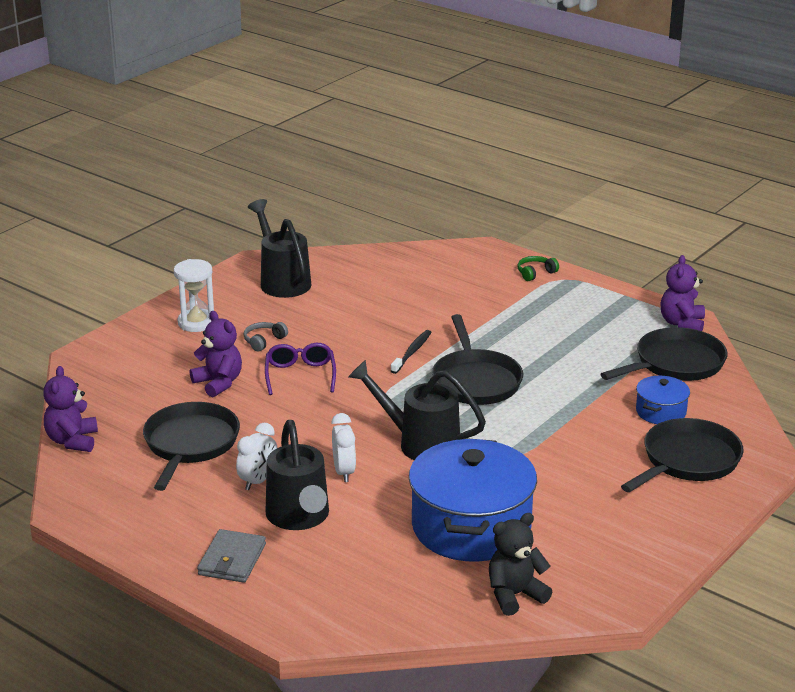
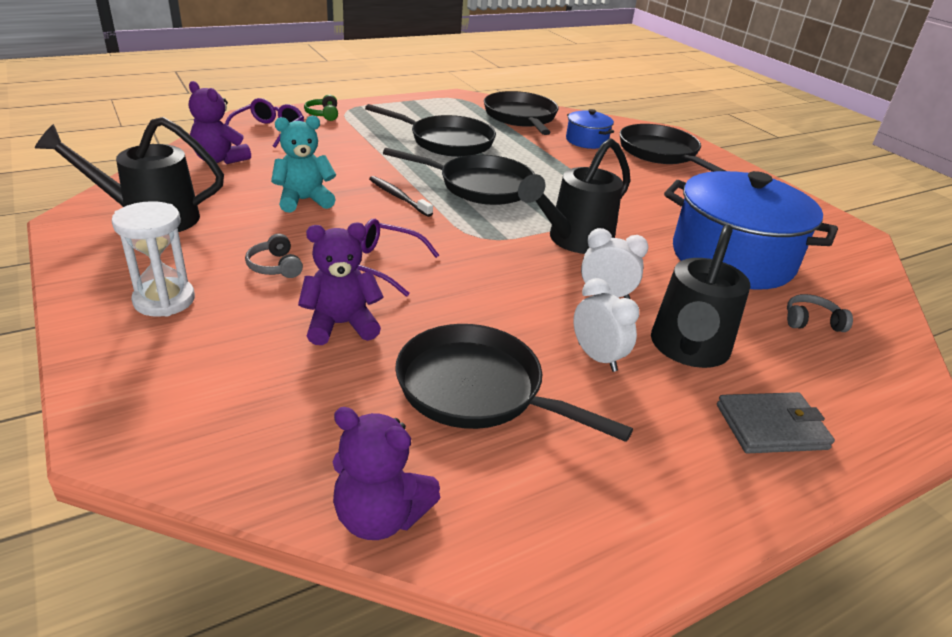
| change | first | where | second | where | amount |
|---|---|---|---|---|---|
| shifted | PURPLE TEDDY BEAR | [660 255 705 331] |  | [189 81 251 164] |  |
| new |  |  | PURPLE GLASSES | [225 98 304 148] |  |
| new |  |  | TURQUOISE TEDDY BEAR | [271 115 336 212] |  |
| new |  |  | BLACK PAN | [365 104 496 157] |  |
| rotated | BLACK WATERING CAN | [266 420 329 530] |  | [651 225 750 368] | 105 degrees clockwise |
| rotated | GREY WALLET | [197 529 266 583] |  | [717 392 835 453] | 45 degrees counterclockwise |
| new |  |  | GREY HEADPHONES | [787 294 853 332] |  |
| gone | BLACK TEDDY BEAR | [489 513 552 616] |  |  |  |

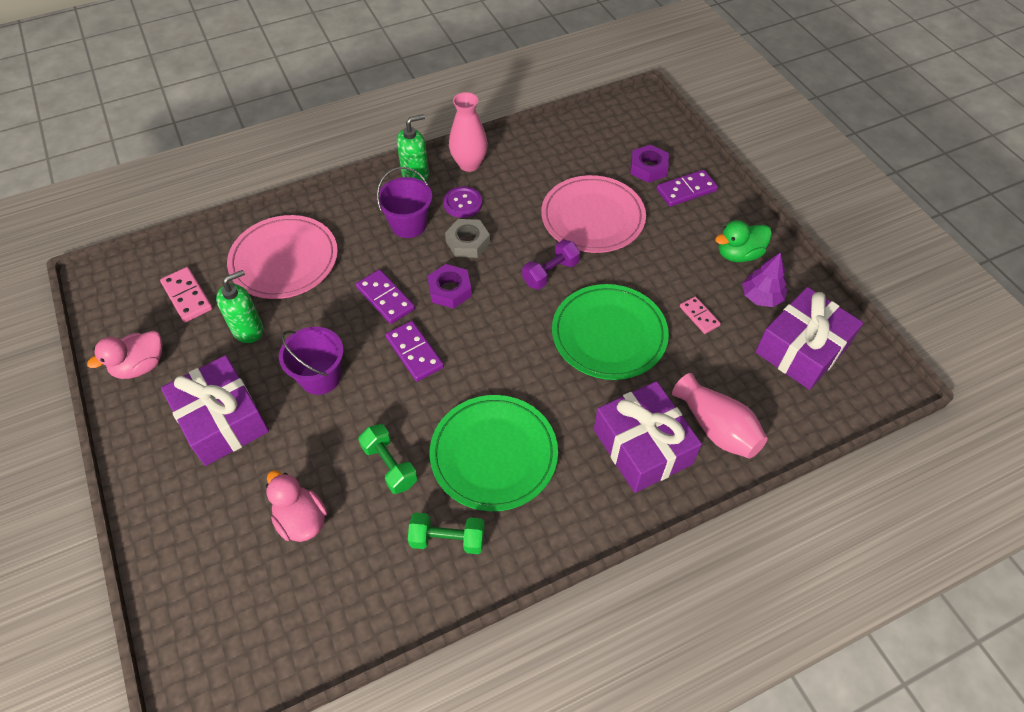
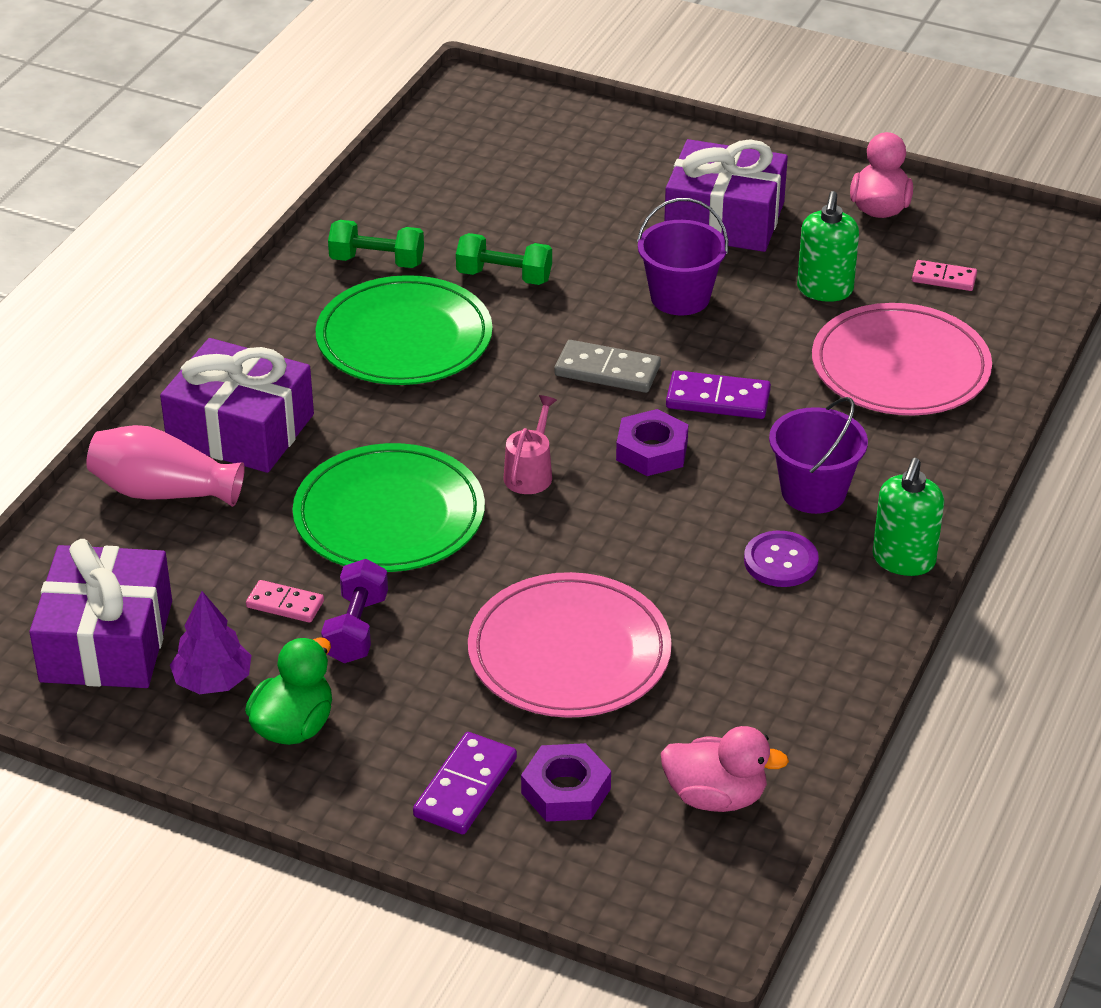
| change | first | where | second | where | amount |
|---|---|---|---|---|---|
| shifted | PURPLE DUMBBELL | [522 240 580 290] |  | [321 559 388 663] |  |
| rotated | GREEN DUMBBELL | [408 513 485 554] |  | [328 220 424 268] | 45 degrees clockwise |
| new |  |  | PINK WATERING CAN | [504 395 557 494] |  |
| repainted | PURPLE DOMINO | [386 321 444 381] | GREY DOMINO | [554 340 661 393] |  |
| shifted | PINK DUCK | [266 470 327 542] |  | [661 726 789 812] |  |
| scaled | PINK DOMINO | [160 267 213 322] |  | [912 260 977 291] | x0.65 |
| gone | GREY NUT | [445 219 490 258] |  |  |  |
| gone | PINK VASE | [449 92 488 172] |  |  |  |

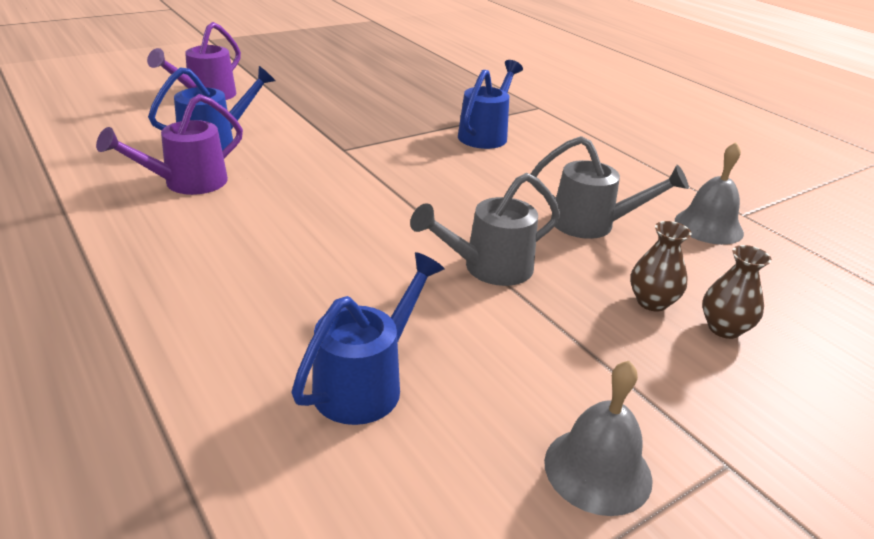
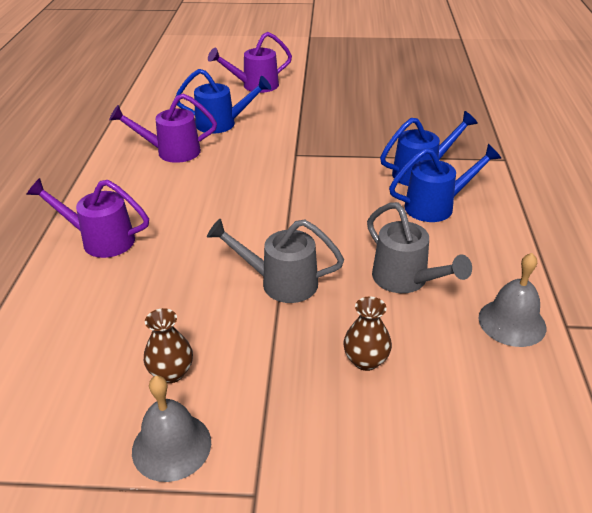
| change | first | where | second | where | amount |
|---|---|---|---|---|---|
| new |  |  | PURPLE WATERING CAN | [26 178 149 258] |  |
| shifted | BROWN VASE | [703 245 772 339] |  | [144 308 193 383] |  |
| shifted | BLUE WATERING CAN | [291 252 445 425] |  | [389 144 502 222] |  |

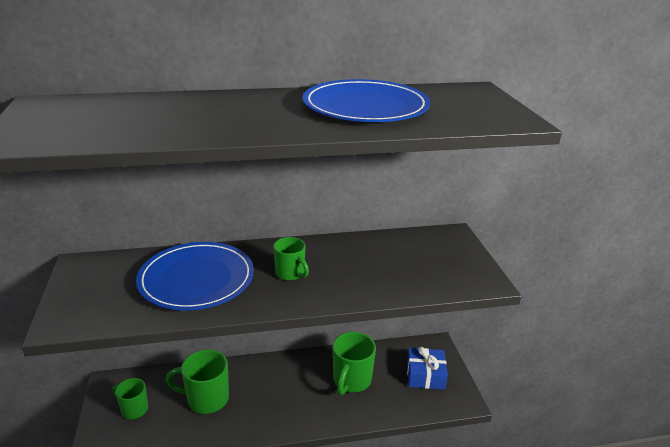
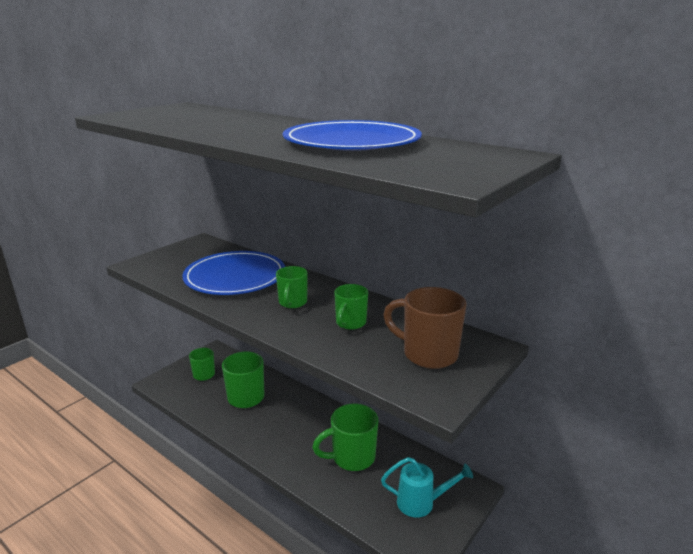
| change | first | where | second | where | amount |
|---|---|---|---|---|---|
| new |  |  | GREEN MUG | [334 284 368 330] |  |
| swapped | BLUE GIFT | [407 347 448 390] | TURQUOISE WATERING CAN | [381 457 473 518] |  |
| new |  |  | BROWN MUG | [383 287 466 369] |  |

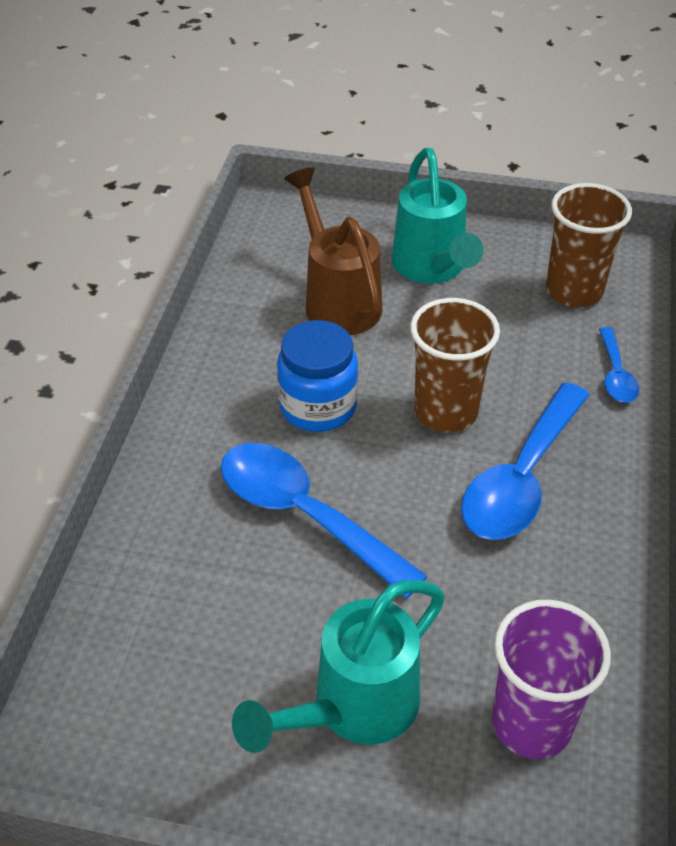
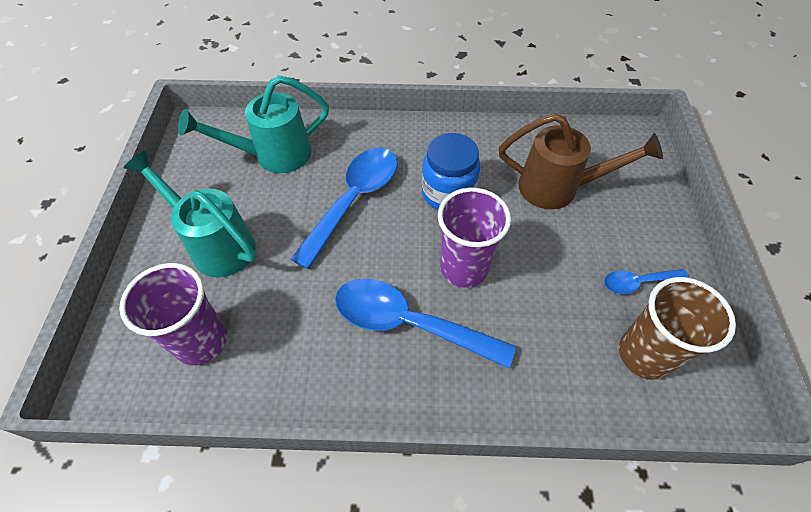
| change | first | where | second | where | amount |
|---|---|---|---|---|---|
| shifted | TURQUOISE WATERING CAN | [392 148 483 283] |  | [178 75 329 173] |  |
| repainted | BROWN CUP | [410 298 500 433] | PURPLE CUP | [438 188 511 288] |  |
| rotated | BROWN WATERING CAN | [284 167 382 335] |  | [499 113 663 209] | 45 degrees clockwise |
| shifted | BLUE SPOON | [599 327 639 403] |  | [604 269 689 294] |  |

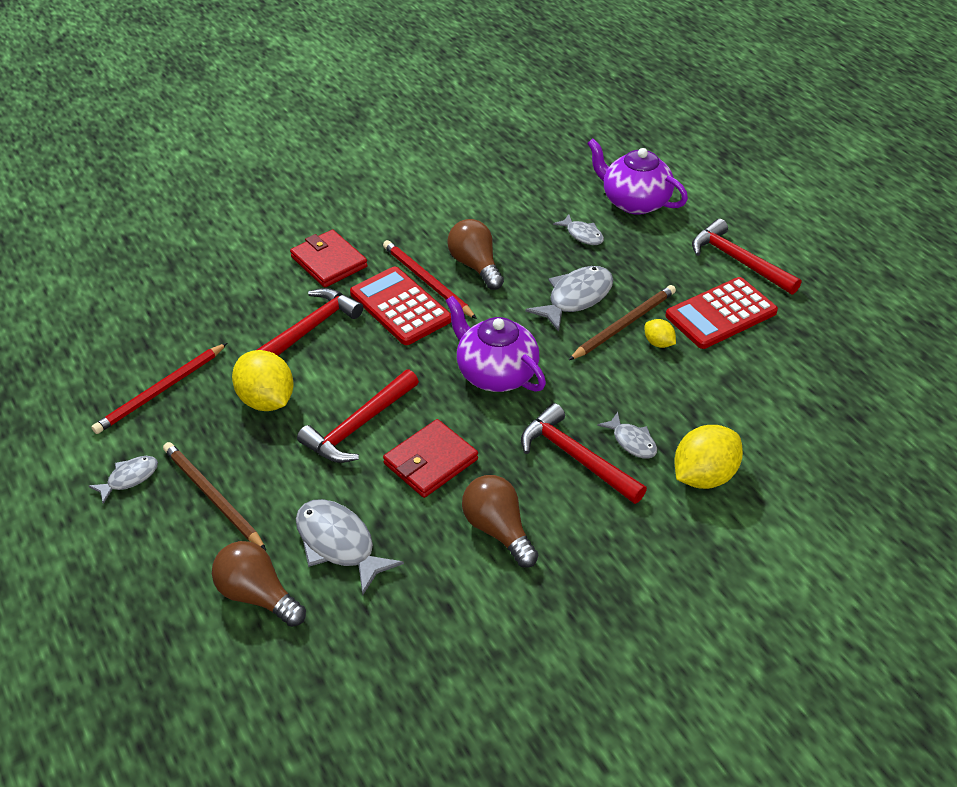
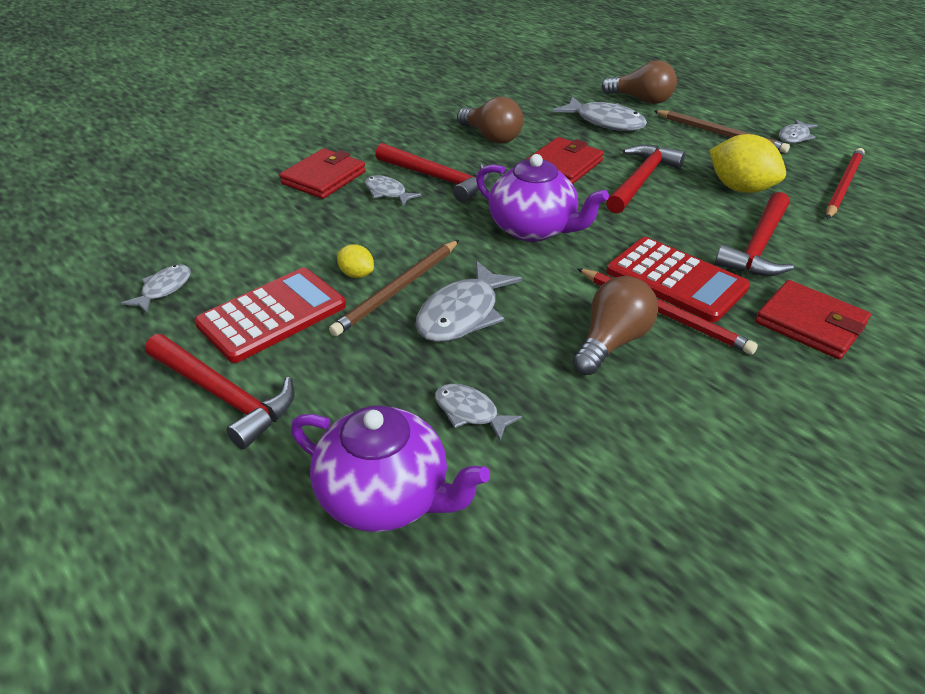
| change | first | where | second | where | amount |
|---|---|---|---|---|---|
| new |  |  | GREY FISH | [121 264 191 313] |  |
| swapped | YELLOW LEMON | [674 425 743 489] | RED WALLET | [279 148 366 199] |  |
| rotated | BROWN LIGHT BULB | [447 219 504 290] |  | [572 276 658 375] | 105 degrees counterclockwise |

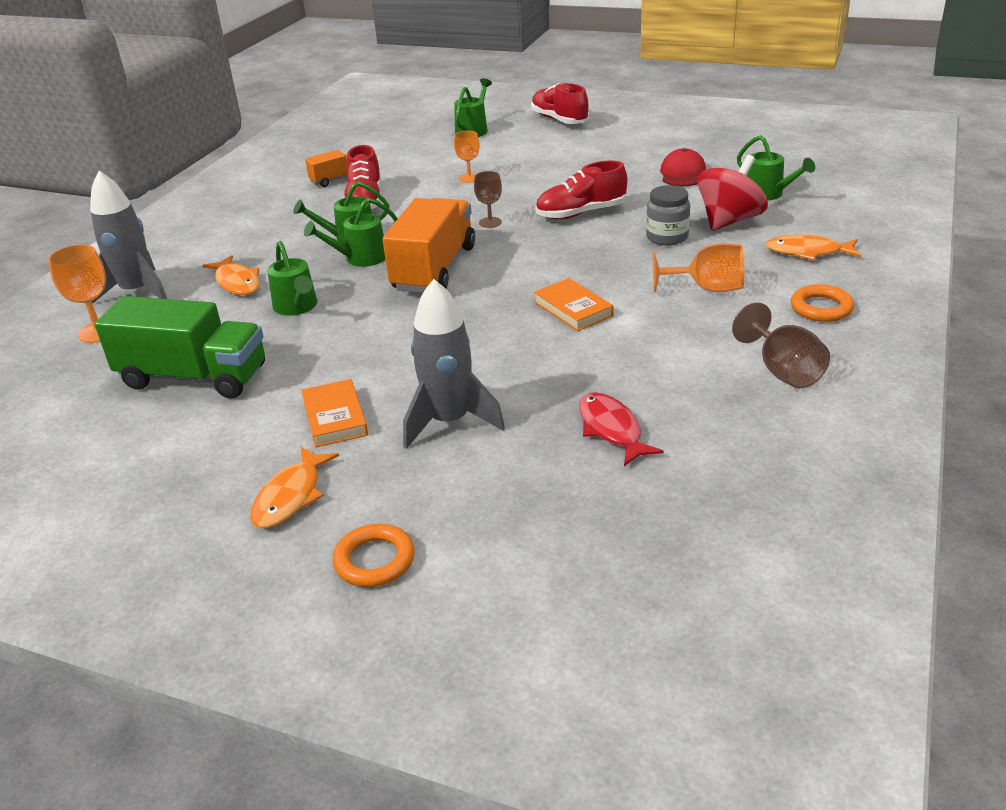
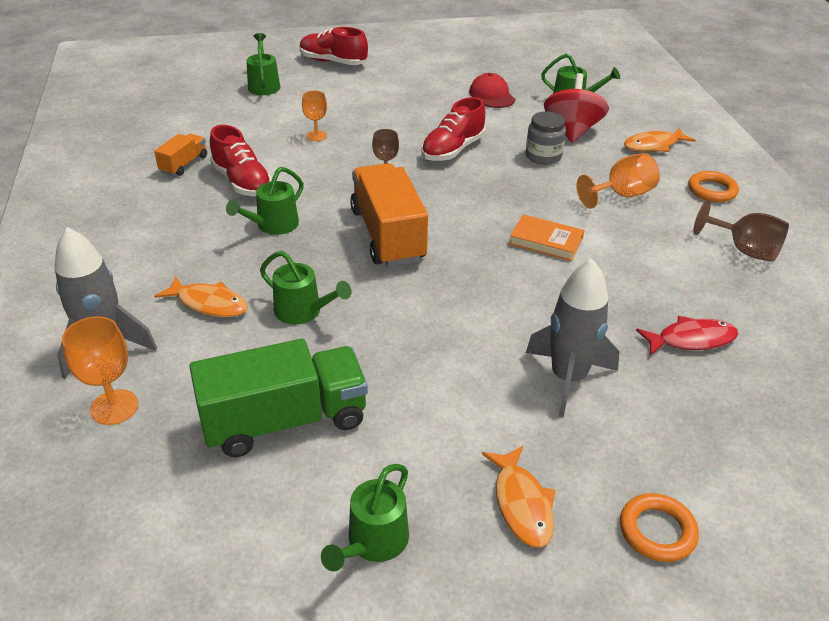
| change | first | where | second | where | amount |
|---|---|---|---|---|---|
| shifted | GREEN WATERING CAN | [304 198 398 267] |  | [321 464 409 571] |  |
| rotated | RED FISH | [579 392 664 466] |  | [636 316 738 356] | 135 degrees clockwise |
| gone | ORANGE BOOK | [301 379 368 447] |  |  |  |

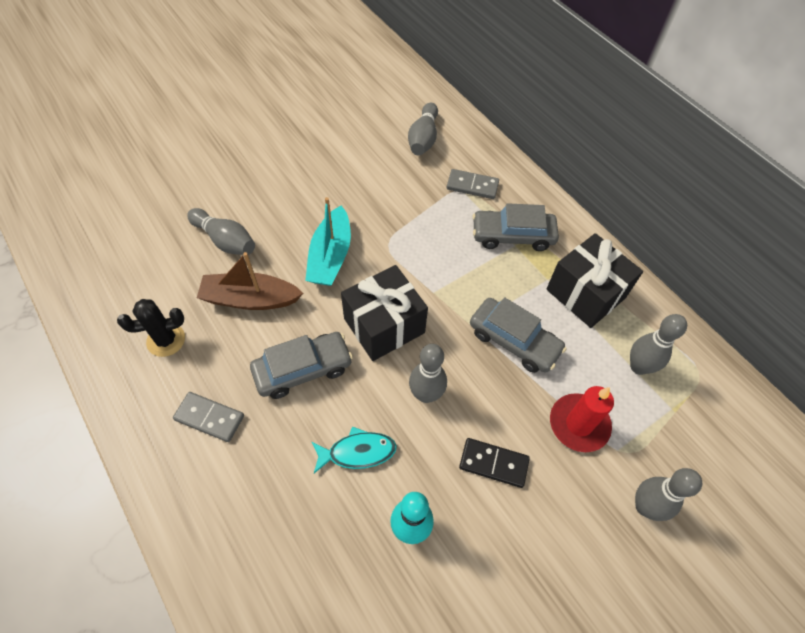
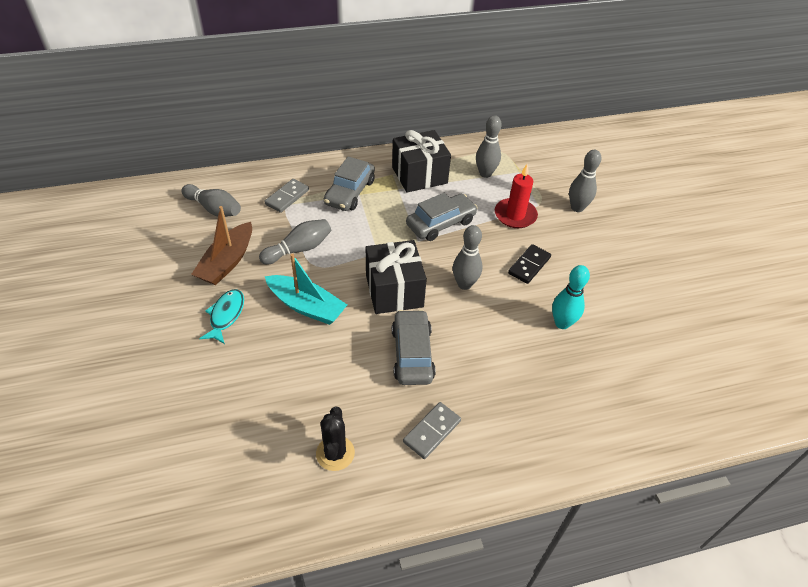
| change | first | where | second | where | amount |
|---|---|---|---|---|---|
| shifted | BROWN BOAT | [197 252 303 310] |  | [191 206 252 285] |  |
| shifted | TURQUOISE FISH | [311 426 397 473] |  | [199 289 244 344] |  |
| shifted | GREY BOWLING PIN | [187 208 255 255] |  | [259 219 331 265] |  |

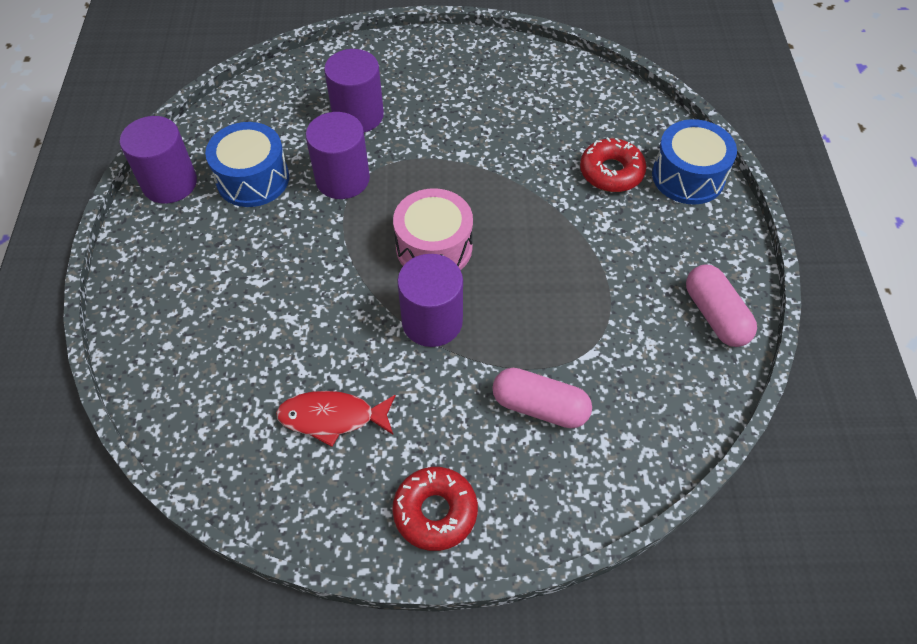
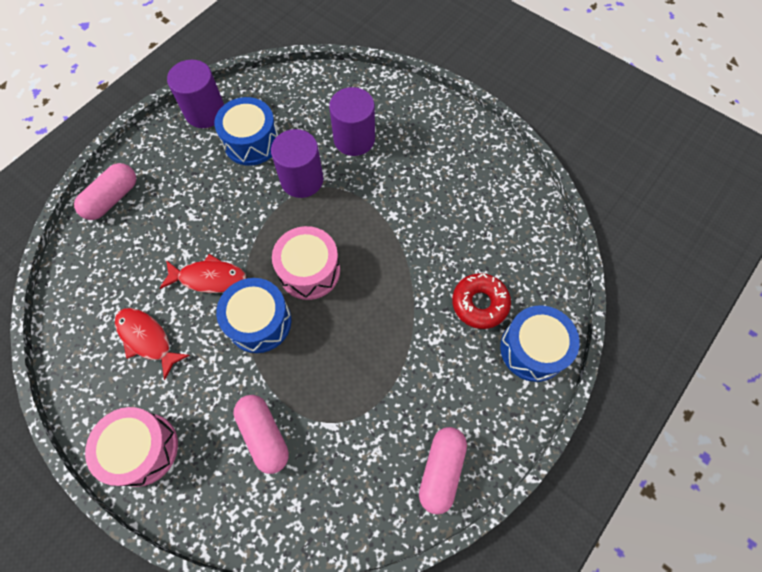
| change | first | where | second | where | amount |
|---|---|---|---|---|---|
| new |  |  | PINK CAPSULE | [74 163 136 220] |  |
| swapped | RED DONUT | [392 467 478 551] | PINK DRUM | [85 407 178 487] |  |
| new |  |  | RED FISH | [160 254 246 293] |  |
| swapped | PURPLE CYLINDER | [397 254 463 347] | BLUE DRUM | [216 278 291 353] |  |

